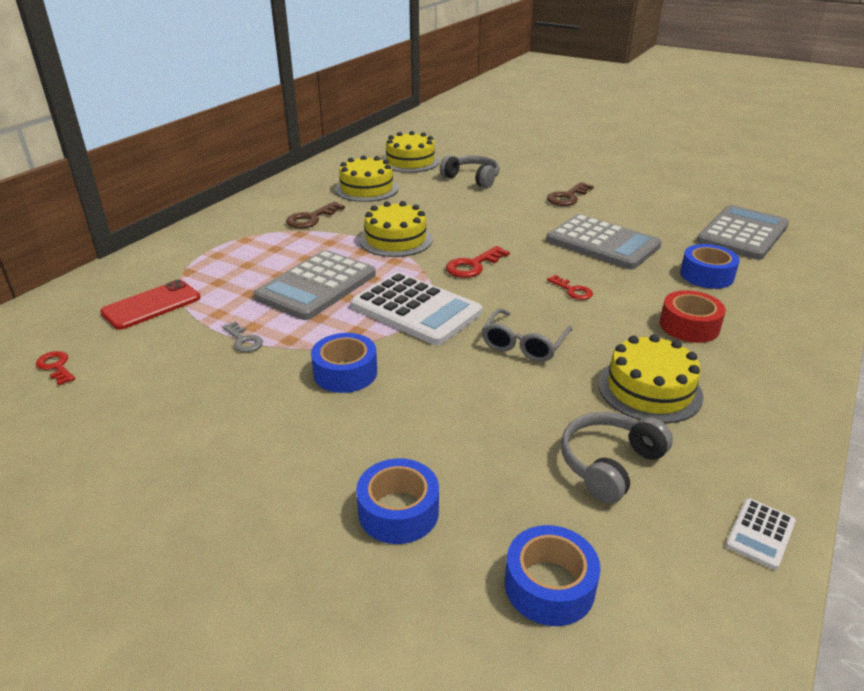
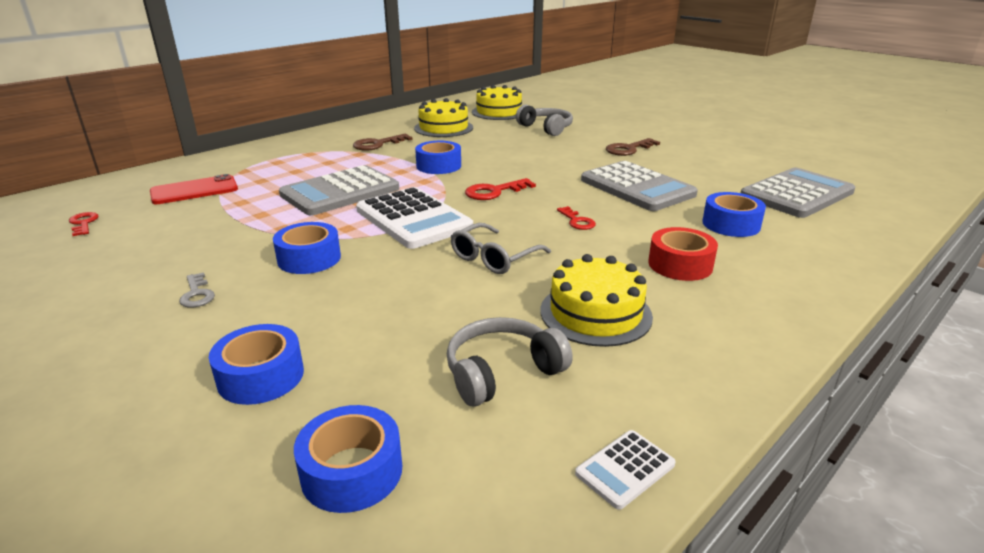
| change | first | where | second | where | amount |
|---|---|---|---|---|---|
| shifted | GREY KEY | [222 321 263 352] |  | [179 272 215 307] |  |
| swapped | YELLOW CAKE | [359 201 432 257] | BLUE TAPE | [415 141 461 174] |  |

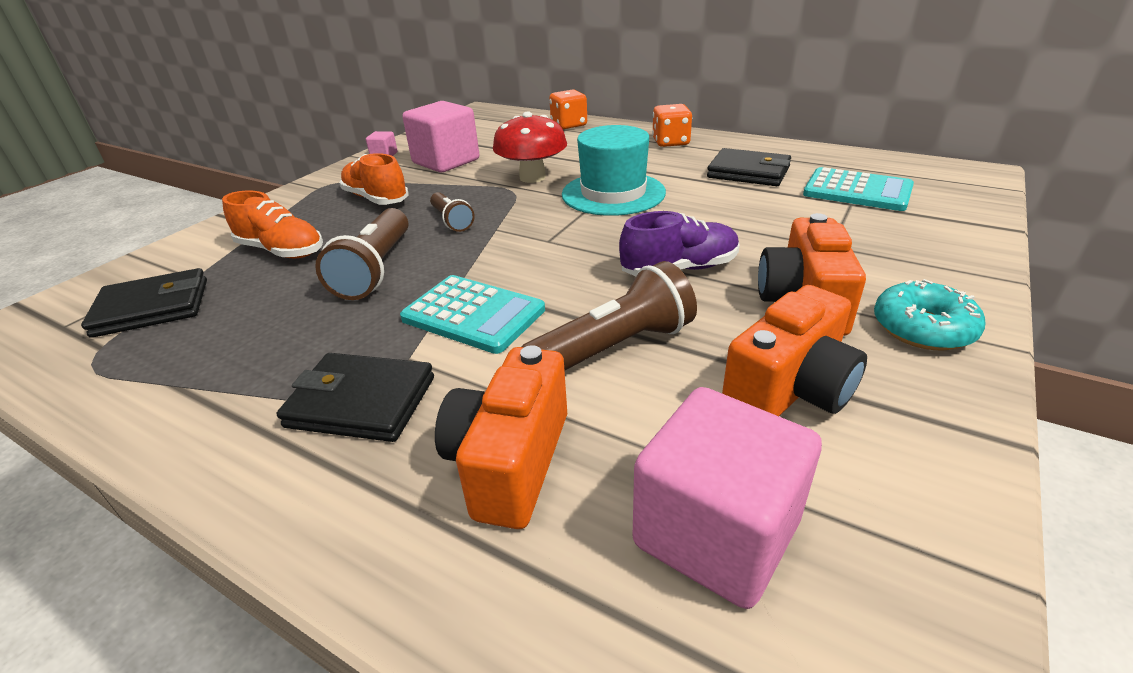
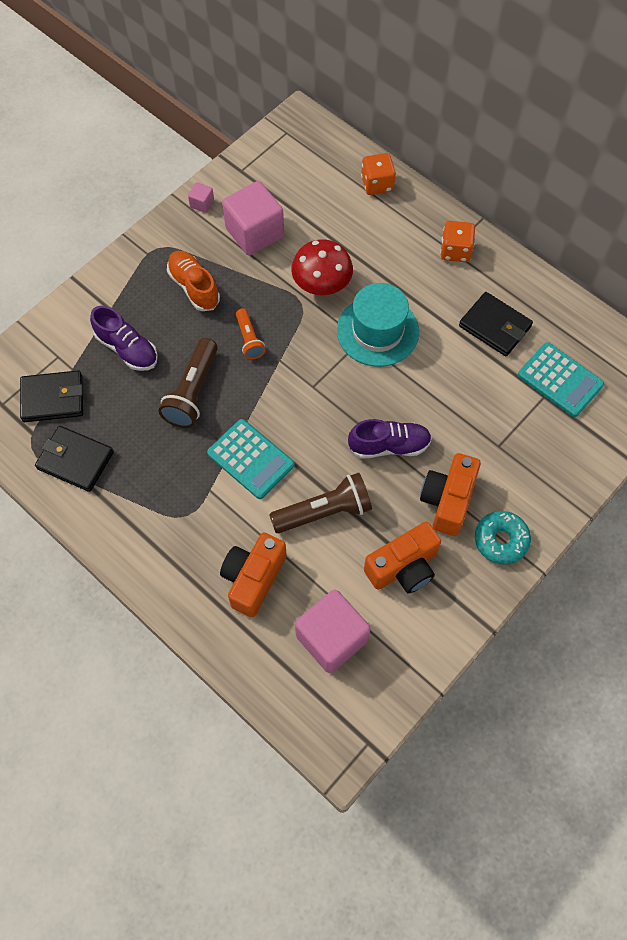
| change | first | where | second | where | amount |
|---|---|---|---|---|---|
| shifted | BLACK WALLET | [277 353 434 442] |  | [35 426 114 492] |  |
| repainted | ORANGE SHOE | [222 191 323 258] | PURPLE SHOE | [90 306 158 371] |  |
| repainted | BROWN FLASHLIGHT | [430 192 475 232] | ORANGE FLASHLIGHT | [236 308 265 360] |  |

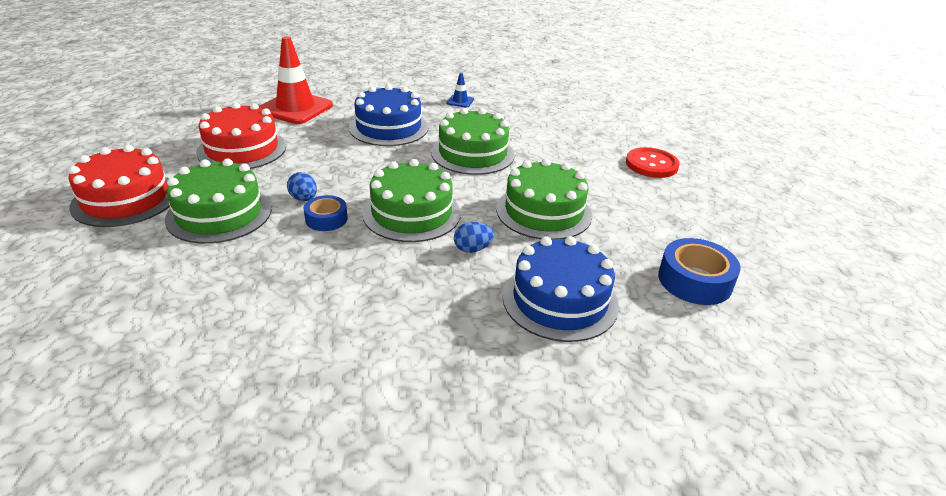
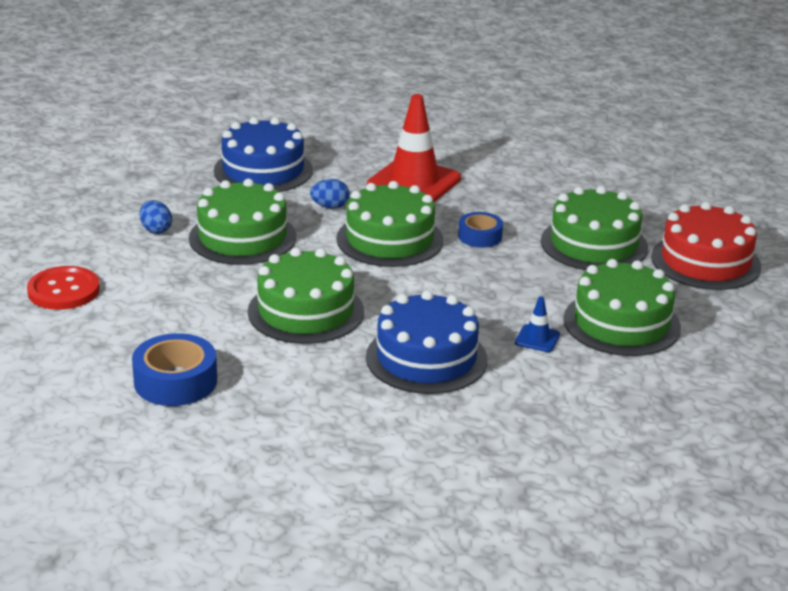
| change | first | where | second | where | amount |
|---|---|---|---|---|---|
| shifted | BLUE TAPE | [658 238 741 305] |  | [132 333 217 406] |  |
| shifted | BLUE EGG | [287 172 317 201] |  | [140 200 172 234] |  |
| shifted | RED TRAFFIC CONE | [259 36 333 124] |  | [367 94 461 203] |  |
| shifted | BLUE TRAFFIC CONE | [446 73 474 108] |  | [515 296 560 352] |  |
| repainted | RED CAKE | [196 102 286 169] | GREEN CAKE | [563 259 681 356] |  |

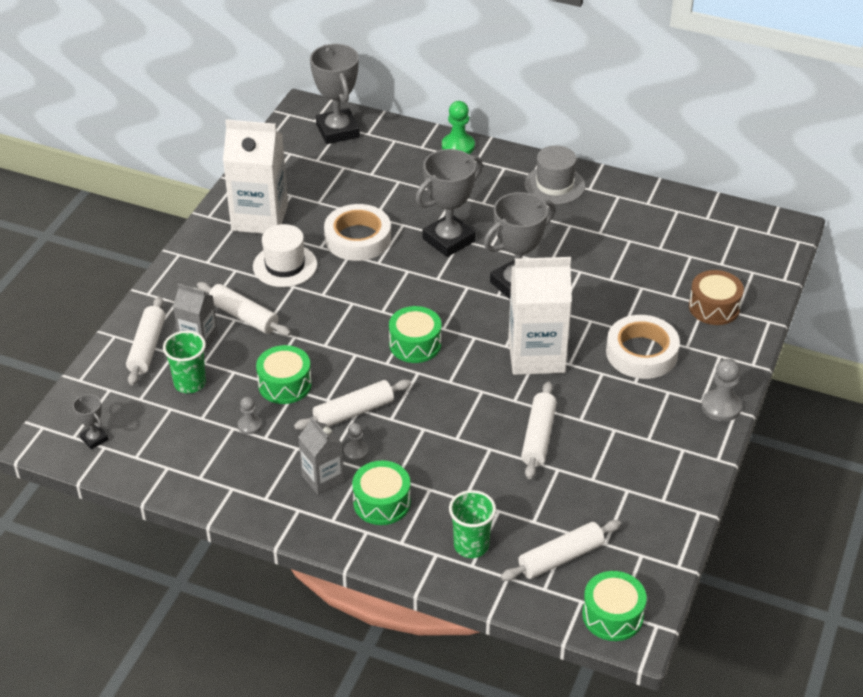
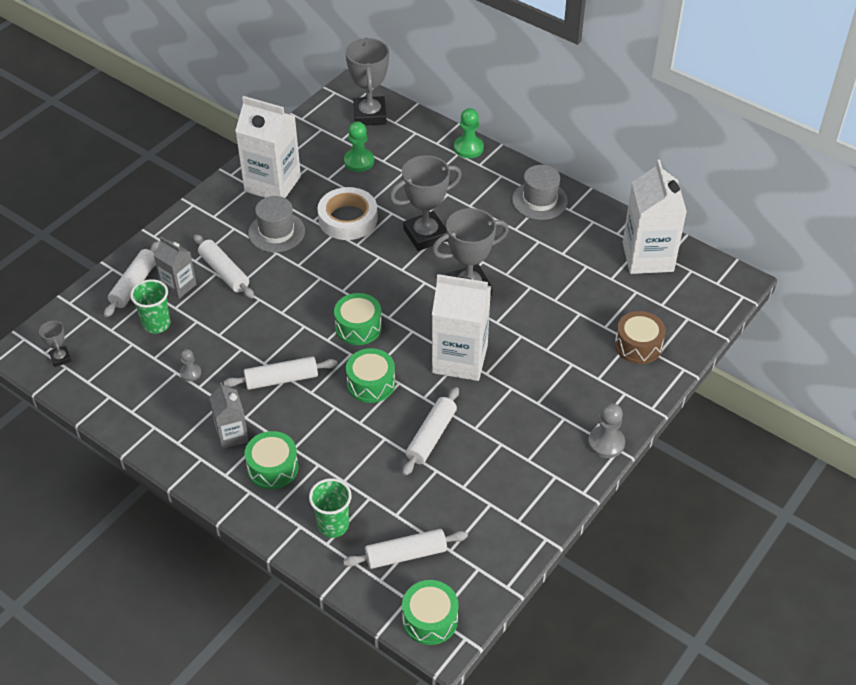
| change | first | where | second | where | amount |
|---|---|---|---|---|---|
| repainted | WHITE HAT | [253 224 317 287] | GREY HAT | [248 196 305 253] |  |
| new |  |  | GREEN PAWN | [344 122 374 172] |  |
| shifted | GREEN DRUM | [256 345 312 404] |  | [346 348 395 403] |  |
| new |  |  | WHITE CARTON | [622 160 687 274] |  |
| gone | GREY PAWN | [344 423 369 461] |  |  |  |
| gone | WHITE TAPE | [606 315 680 379] |  |  |  |

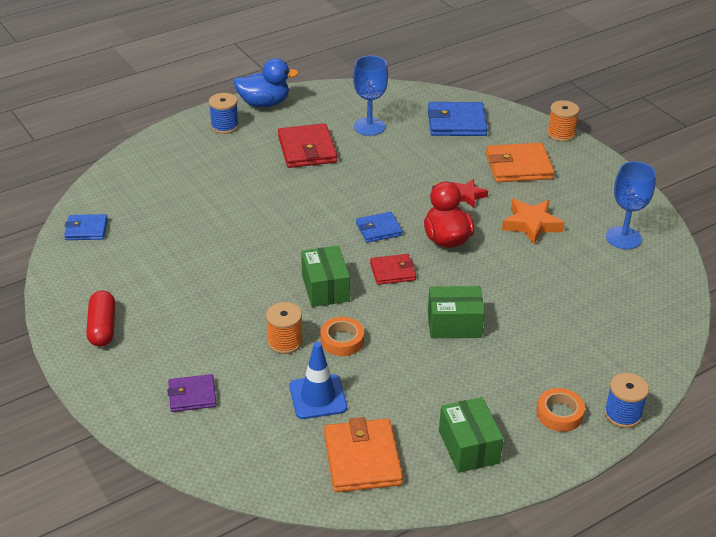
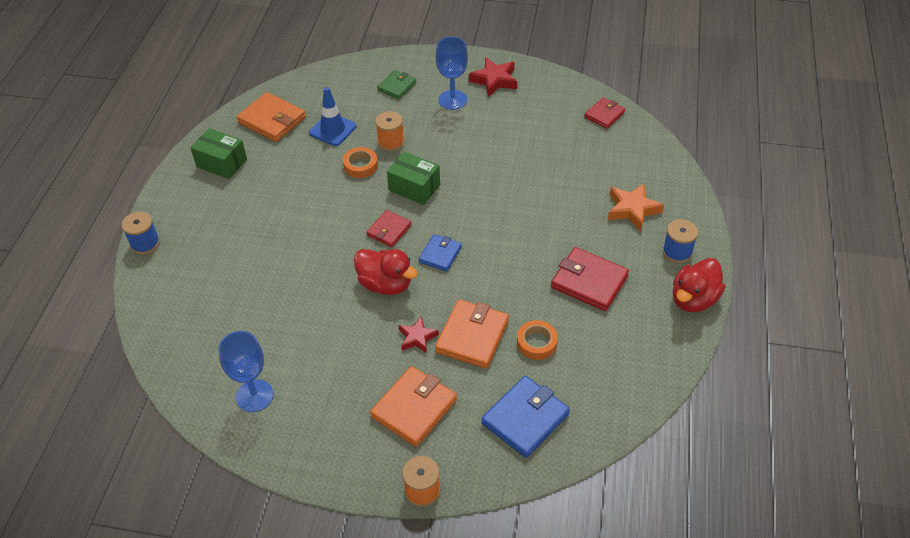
| change | first | where | second | where | amount |
|---|---|---|---|---|---|
| repainted | PURPLE WALLET | [167 374 217 412] | GREEN WALLET | [377 70 416 99] |  |
| new |  |  | ORANGE WALLET | [435 299 509 369] |  |
| shifted | BLUE GOBLET | [353 55 388 136] |  | [436 37 468 110] |  |
| swapped | RED CAPSULE | [86 291 115 347] | RED STAR | [469 57 517 97] |  |
| shifted | ORANGE TAPE | [536 388 585 432] |  | [517 320 558 360] |  |
| repainted | BLUE WALLET | [64 214 108 240] | RED WALLET | [584 98 625 129] |  |
| shifted | ORANGE STAR | [502 199 565 245] |  | [608 183 664 231] |  |
| repainted | BLUE DUCK | [233 58 299 107] | RED DUCK | [673 258 725 312] |  |
| gone | GREEN BOX | [428 286 485 338] |  |  |  |

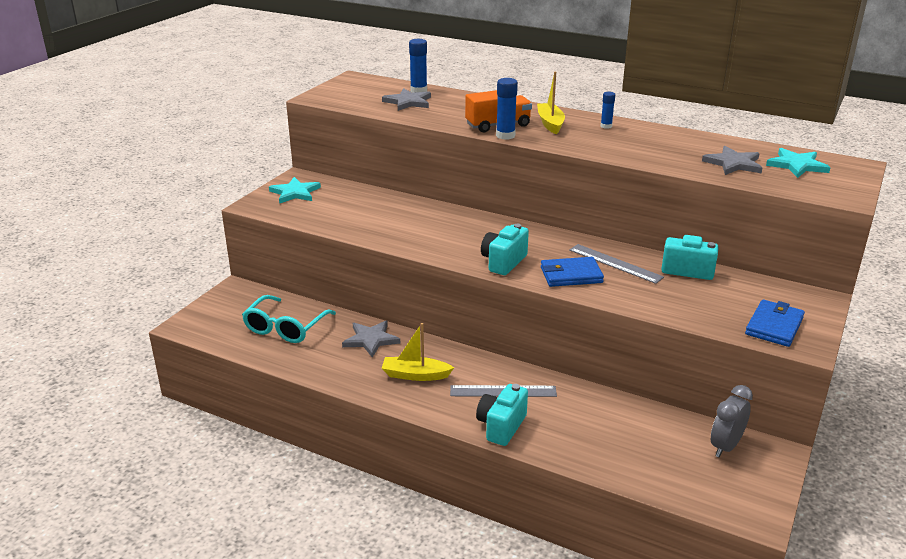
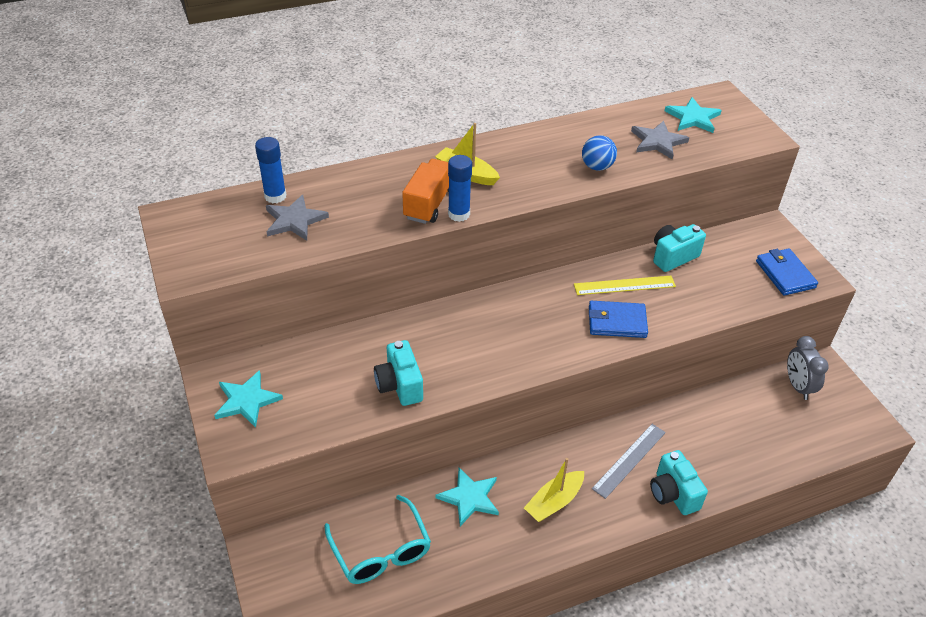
| change | first | where | second | where | amount |
|---|---|---|---|---|---|
| shifted | TURQUOISE CAMERA | [481 224 529 275] |  | [374 340 423 406] |  |
| repainted | GREY STAR | [342 321 400 358] | TURQUOISE STAR | [435 468 499 526] |  |
| repainted | GREY RULER | [569 244 664 284] | YELLOW RULER | [574 276 676 295] |  |
| new |  |  | BLUE BALL | [582 135 617 171] |  |
| rotated | BLUE WALLET | [541 257 604 287] |  | [589 301 648 338] | 60 degrees clockwise |
| gone | BLUE GLUE STICK | [601 92 615 129] |  |  |  |

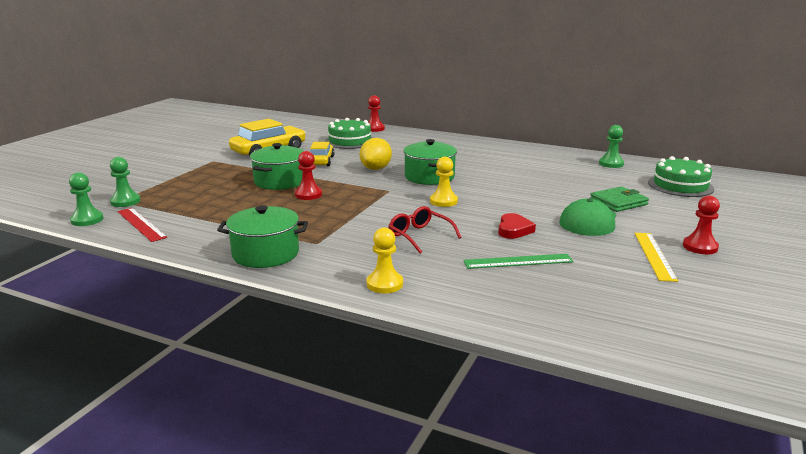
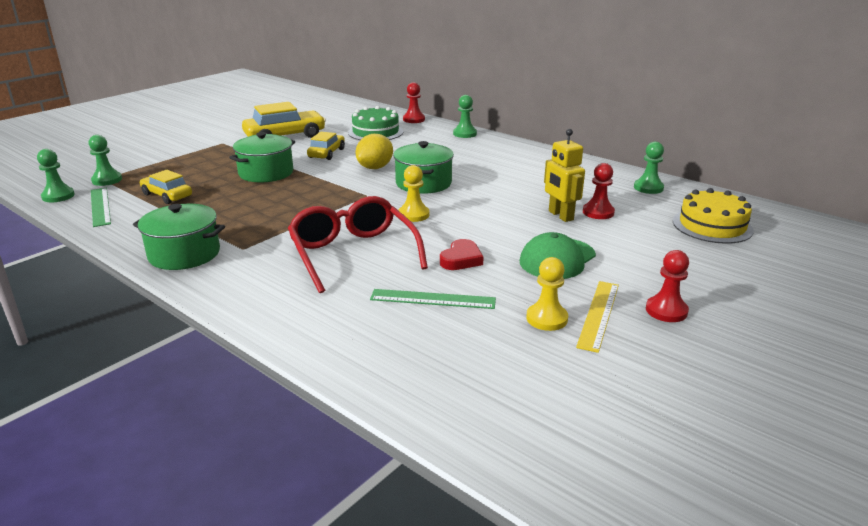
| change | first | where | second | where | amount |
|---|---|---|---|---|---|
| repainted | RED RULER | [117 208 167 242] | GREEN RULER | [91 188 111 227] |  |
| new |  |  | YELLOW CAR | [140 170 192 204] |  |
| scaled | RED GLASSES | [388 206 461 254] |  | [288 196 428 293] | x1.77 |
| new |  |  | GREEN PAWN | [453 95 477 138] |  |
| shifted | YELLOW PAWN | [367 227 403 293] |  | [526 257 568 331] |  |
| new |  |  | YELLOW ROBOT | [544 129 585 222] |  |
| shifted | RED PAWN | [295 151 322 200] |  | [583 163 615 219] |  |
| repainted | GREEN CAKE | [648 156 714 197] | YELLOW CAKE | [673 188 754 244] |  |
| gone | GREEN WALLET | [590 186 649 212] |  |  |  |

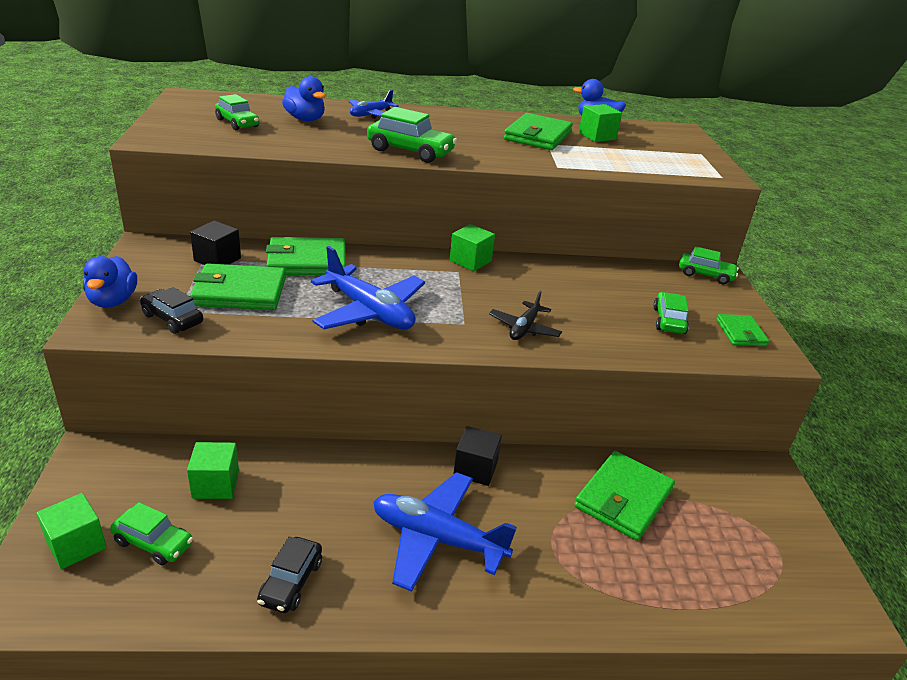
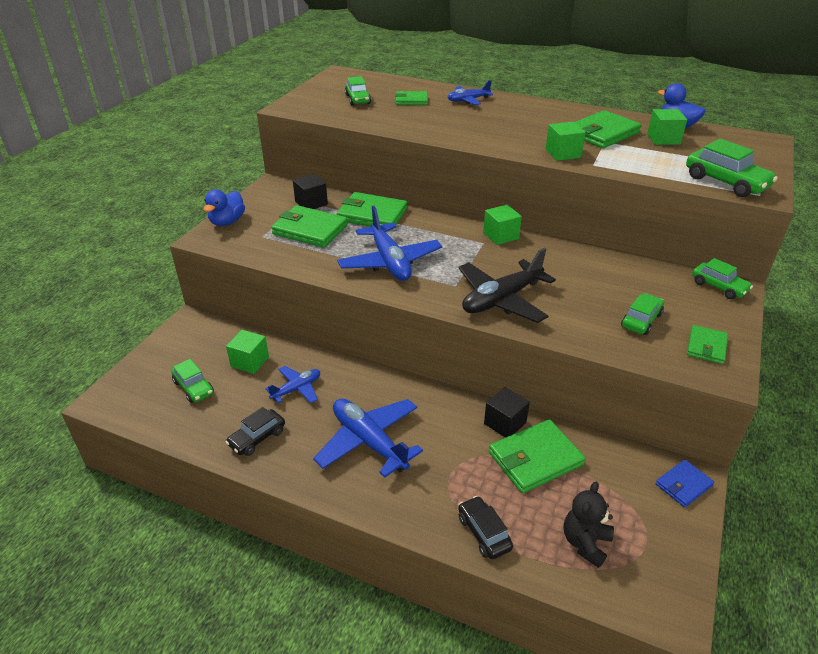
| change | first | where | second | where | amount |
|---|---|---|---|---|---|
| new |  |  | BLUE PLANE | [266 366 320 403] |  |
| swapped | BLUE DUCK | [282 76 326 121] | GREEN WALLET | [395 91 428 105] |  |
| shifted | BLACK CAR | [140 287 203 334] |  | [458 496 513 559] |  |
| scaled | BLACK PLANE | [489 291 562 340] |  | [459 248 556 323] | x1.79 |
| shifted | BLACK CUBE | [453 426 502 486] |  | [484 387 530 438] |  |
| shifted | GREEN CUBE | [36 493 107 569] |  | [546 122 586 161] |  |
| new |  |  | BLACK TEDDY BEAR | [564 482 614 568] |  |
| new |  |  | BLUE WALLET | [656 460 714 507] |  |
| shifted | GREEN CAR | [367 107 457 163] |  | [686 139 778 197] |  |

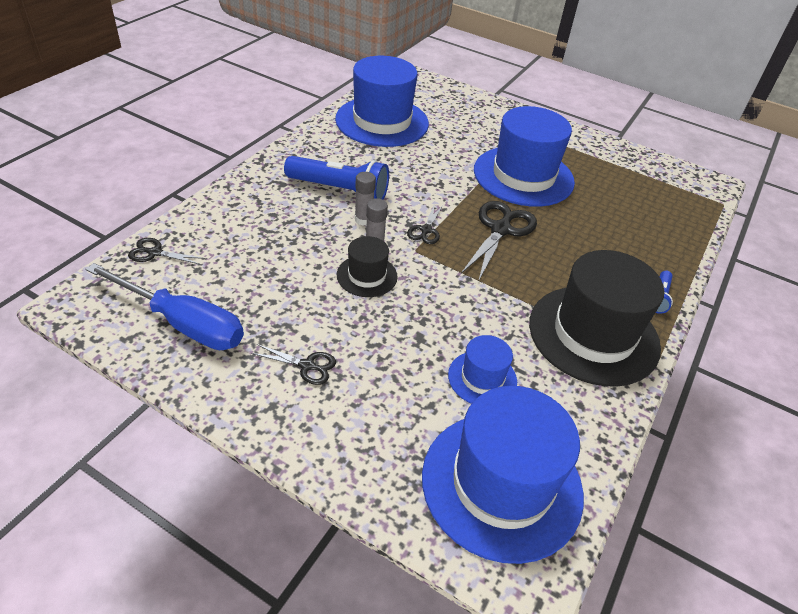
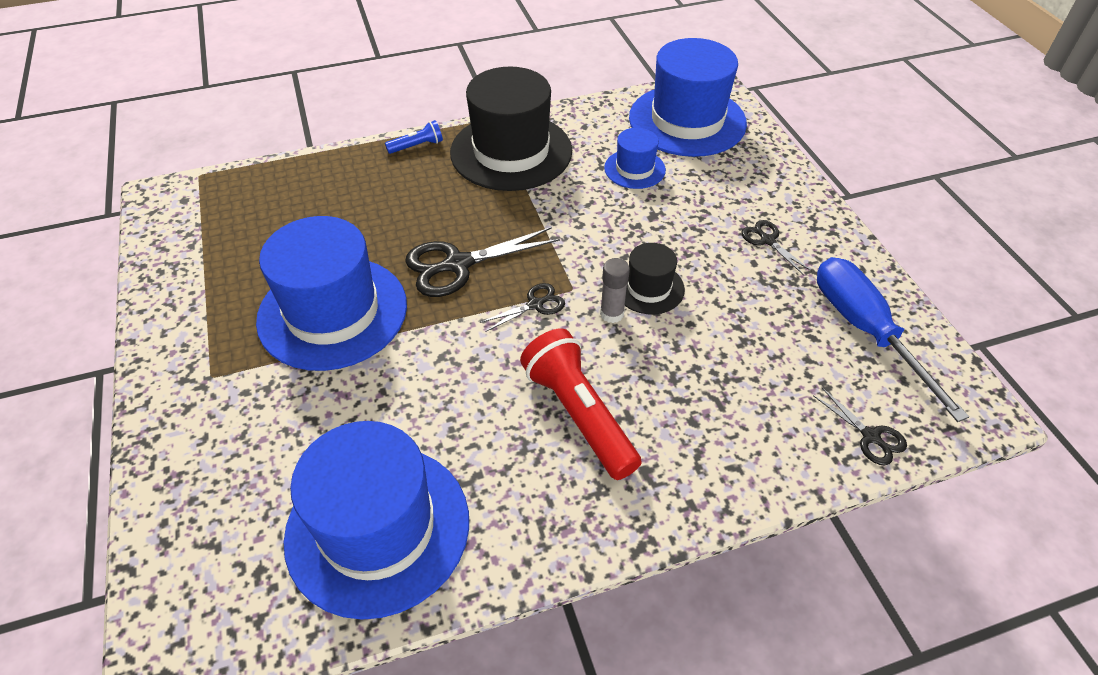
| change | first | where | second | where | amount |
|---|---|---|---|---|---|
| repainted | BLUE FLASHLIGHT | [284 156 389 200] | RED FLASHLIGHT | [520 329 642 480] |  |
| gone | GREY GLUE STICK | [355 172 376 226] |  |  |  |

